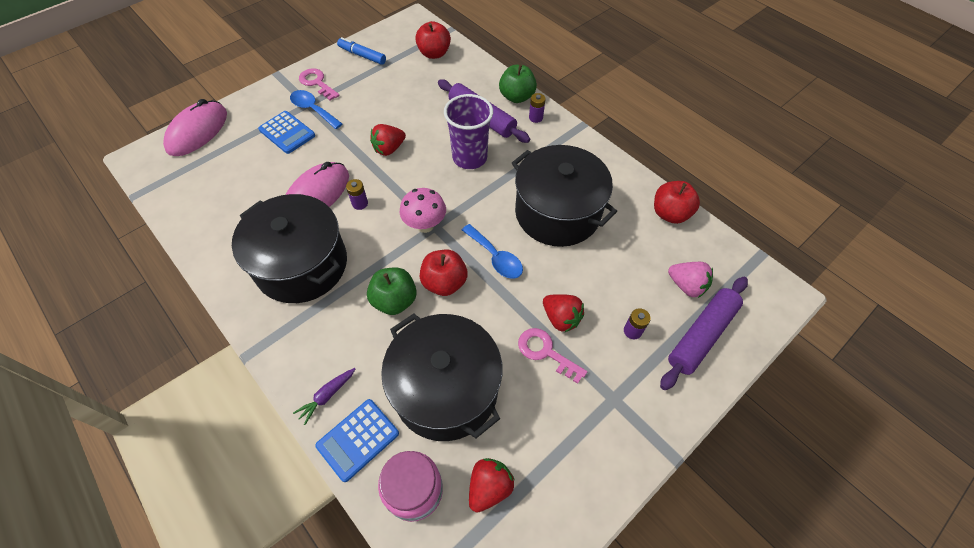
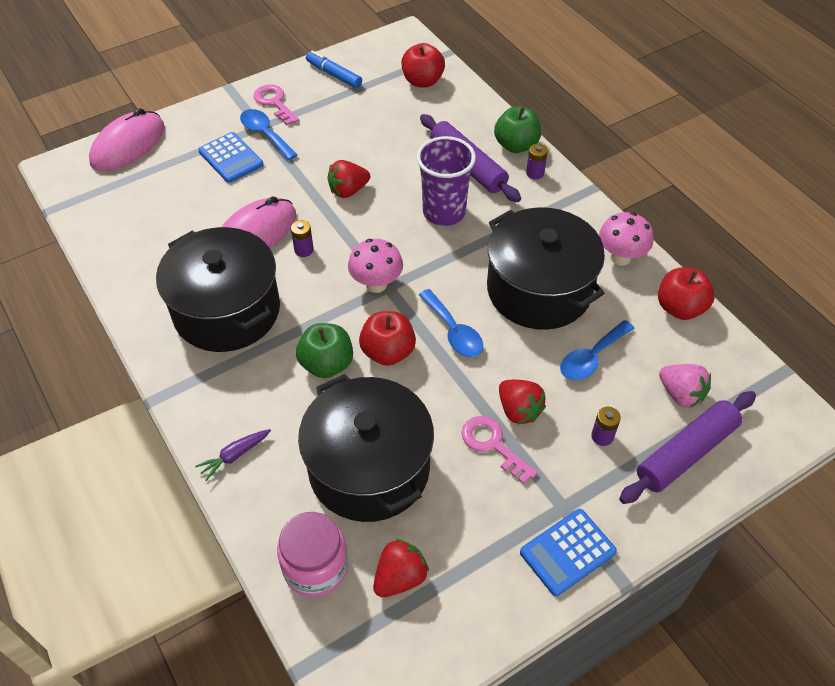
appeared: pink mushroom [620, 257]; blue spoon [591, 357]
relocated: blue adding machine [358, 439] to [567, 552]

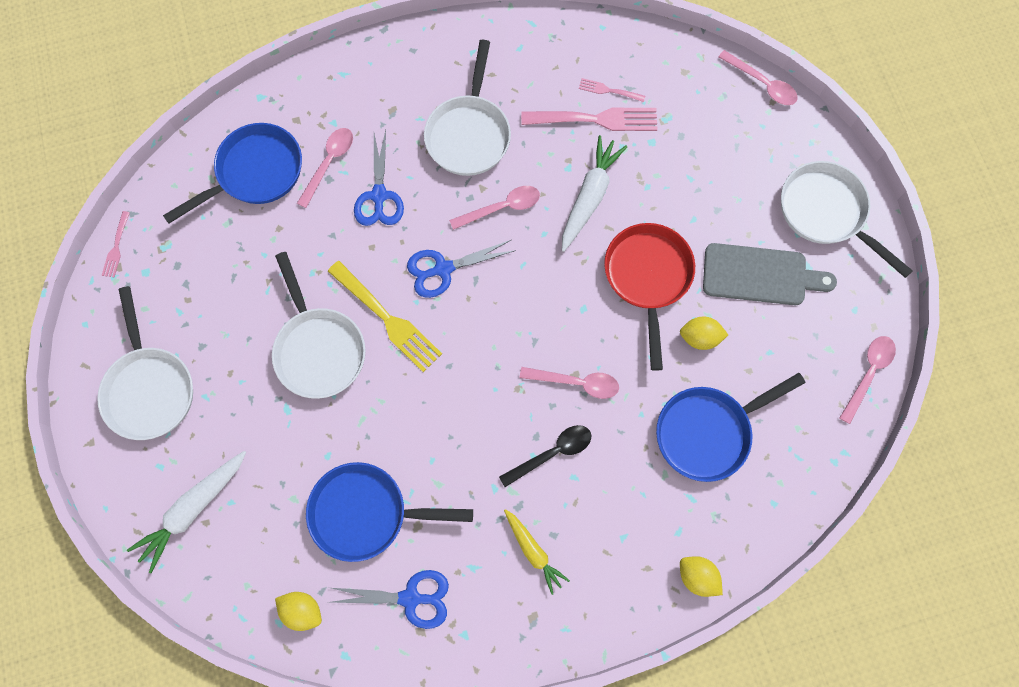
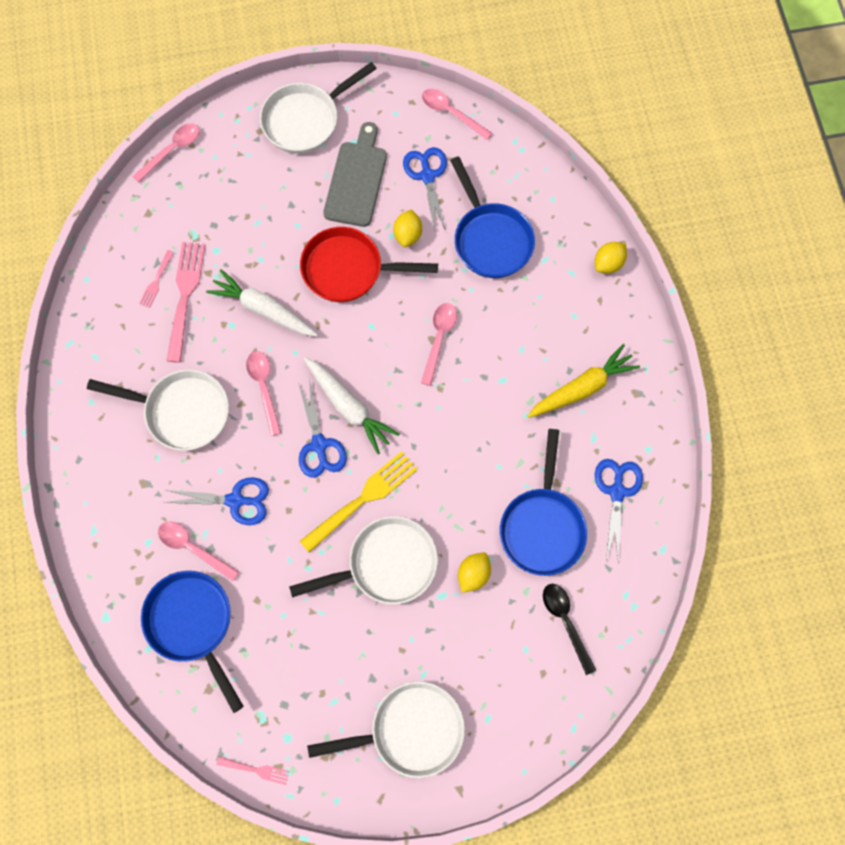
appeared: blue scissors [427, 176]
relocated: ebony spoon [552, 453] to [565, 622]; white root vegetable [193, 510] to [349, 407]; golden lemon [302, 610] to [473, 574]
size: golden root vegetable [533, 551] = [582, 387] x1.55

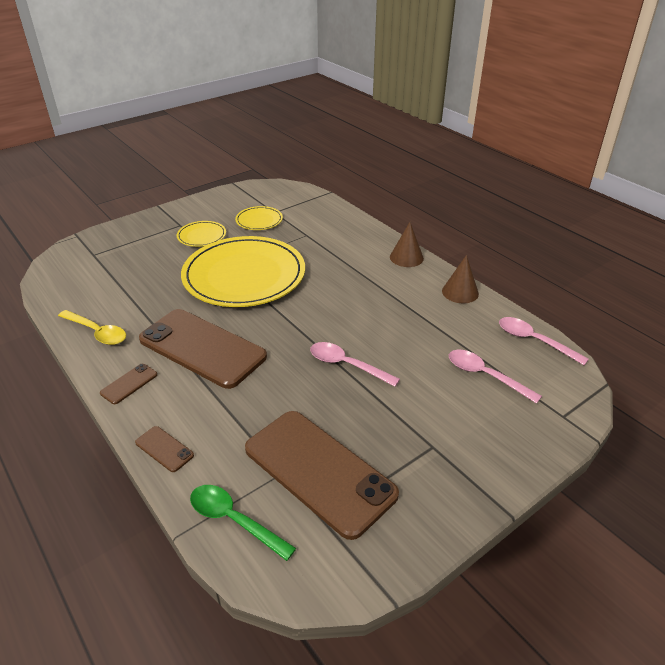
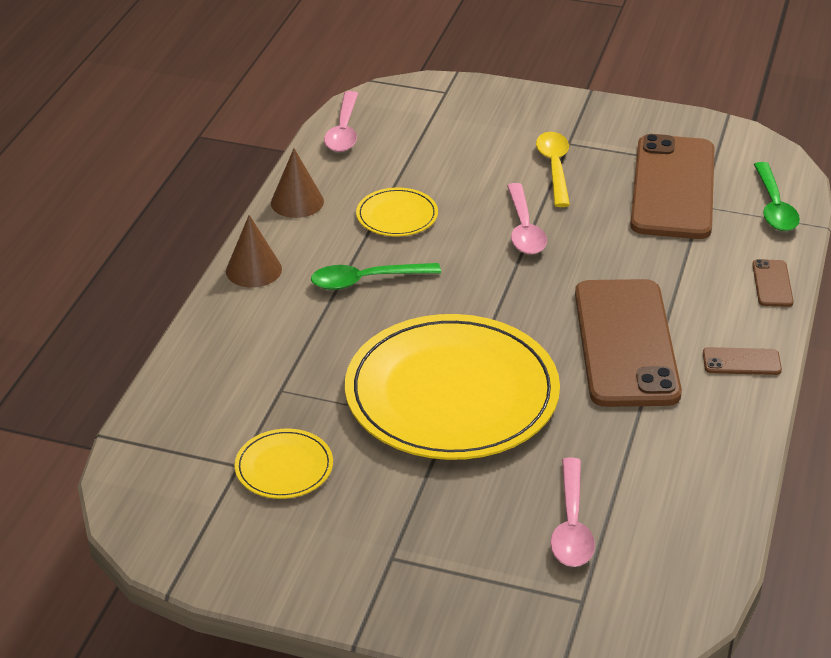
appeared: emerald spoon [366, 280]
relocated: golden dinner plate [201, 236] to [397, 215]; golden spoon [97, 332] to [554, 168]; pink spoon [485, 376] to [571, 525]

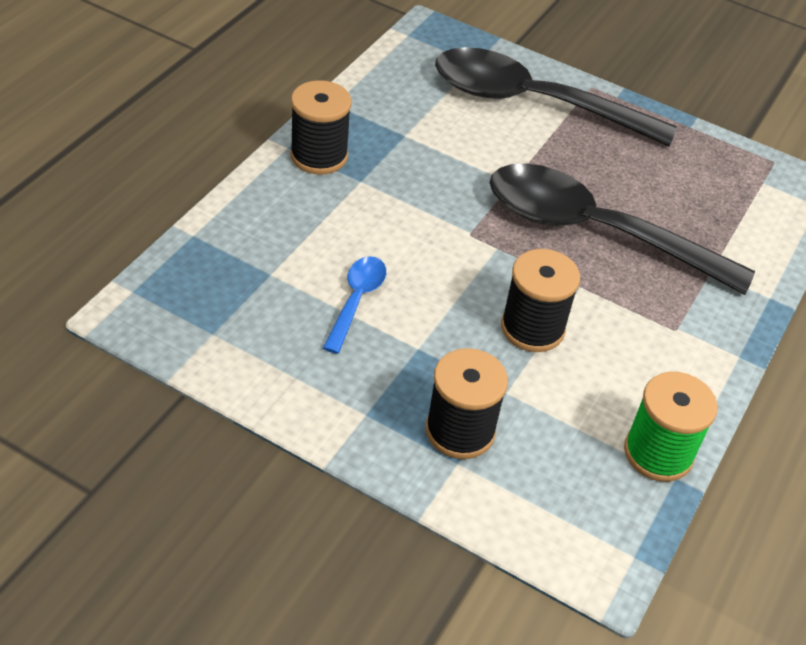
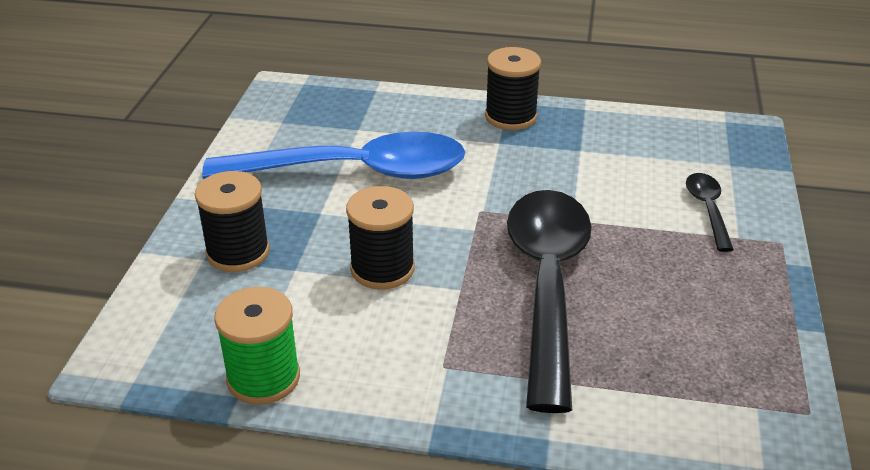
size: ebony spoon [533, 103] = [707, 210] x0.44; blue spoon [356, 301] = [354, 171] x2.30

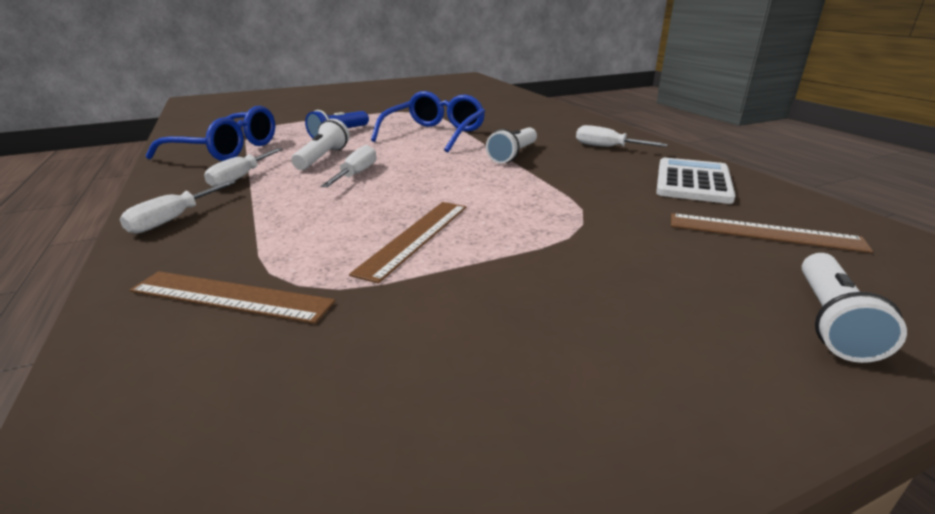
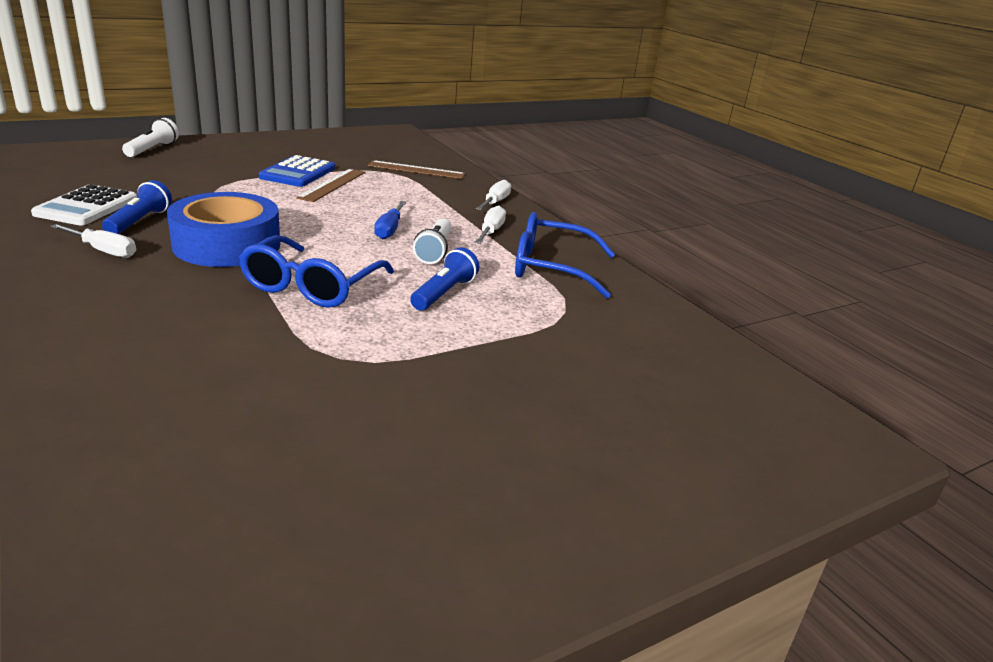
missing: brown ruler [763, 232]
appeared: blue adding machine [298, 173]; blue pocket torch [139, 222]
exchanged: white pocket torch [513, 155] to blue tape [227, 245]
colour: white flat screwdriver [356, 174] to blue flat screwdriver [389, 229]

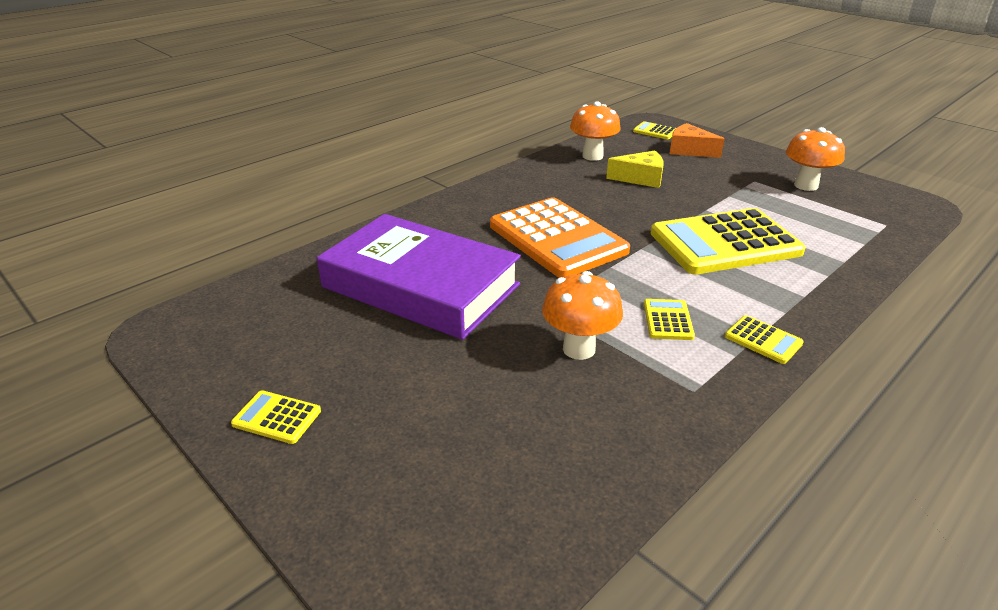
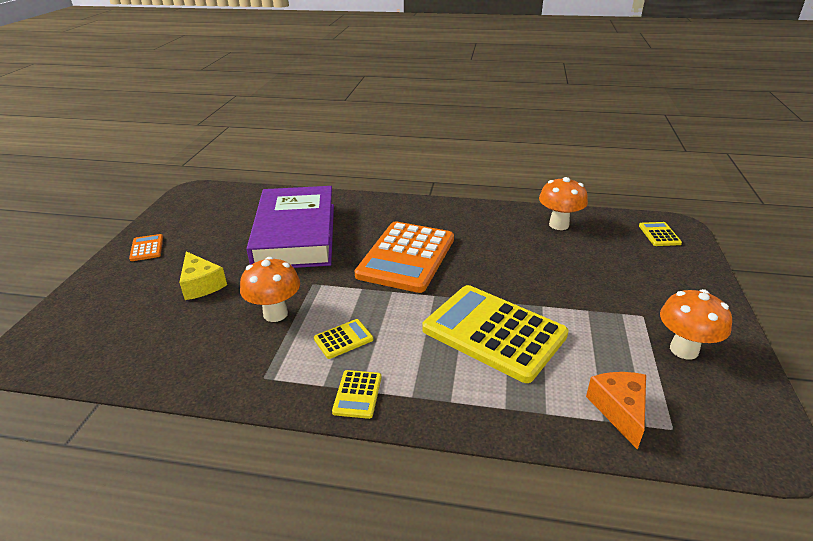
relocated: bright orange cheese [689, 150] to [619, 410]; golden cheese [641, 178] to [201, 285]
colour: golden adding machine [277, 417] to bright orange adding machine [147, 248]

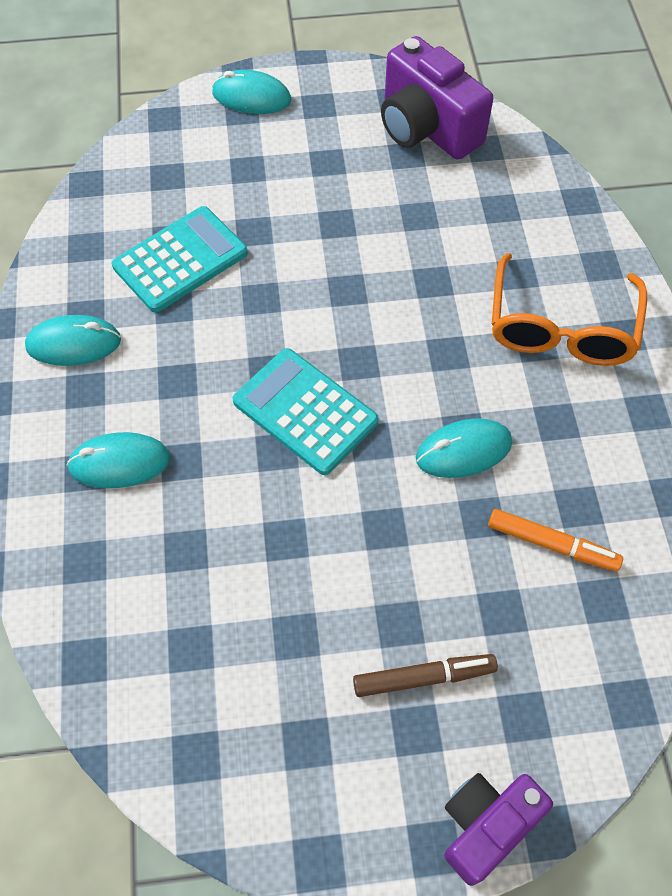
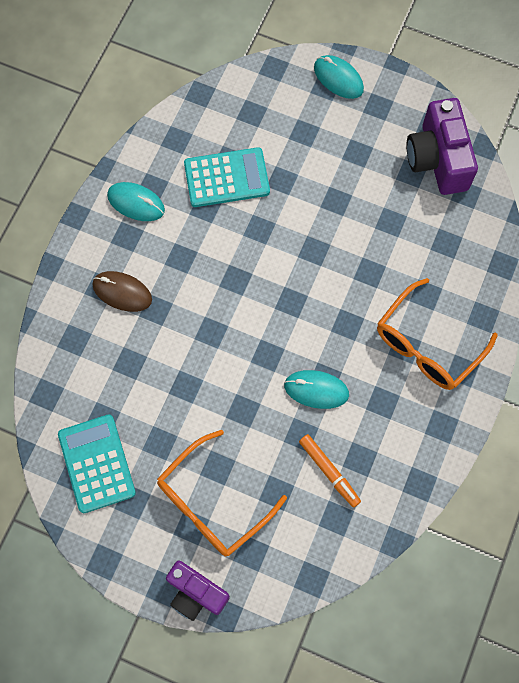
relocated: aqua adding machine [305, 411] to [96, 463]
exchanged: brown felt pen [424, 677] to bright orange eyeglasses [212, 503]
colour: aqua computer mouse [119, 463] to brown computer mouse [122, 292]
spun: royal purple photo camera [486, 825] = [196, 593] 135 degrees counterclockwise

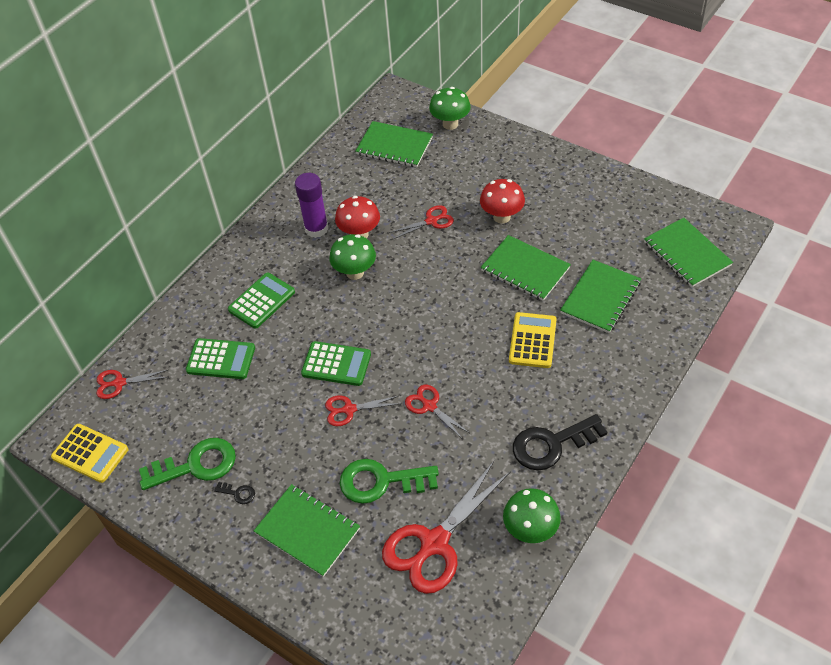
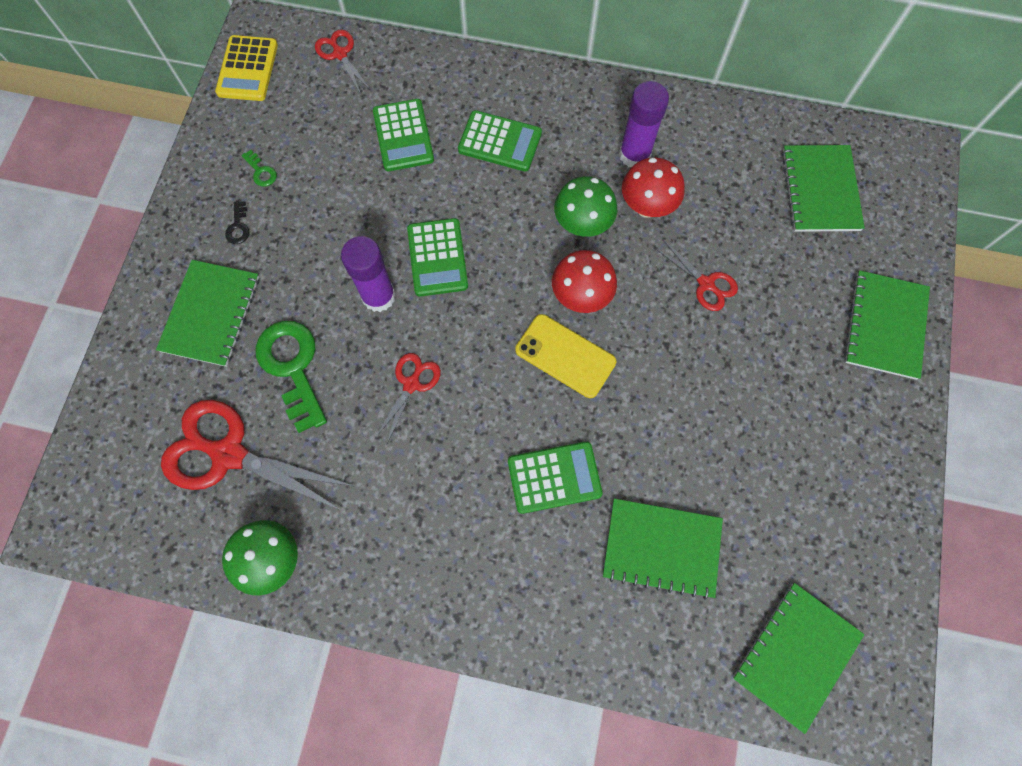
missing: emerald mushroom [450, 124]; ebony key [552, 444]
appeared: golden mobile phone [565, 356]
relocated: crimson mushroom [501, 217] to [581, 297]; emerald exercise book [525, 269] to [885, 326]
exchanged: crimson scissors [349, 409] to royal purple glue stick [378, 296]
colour: golden adding machine [532, 340] to emerald adding machine [554, 477]
size: emerald key [196, 465] = [261, 171] x0.43

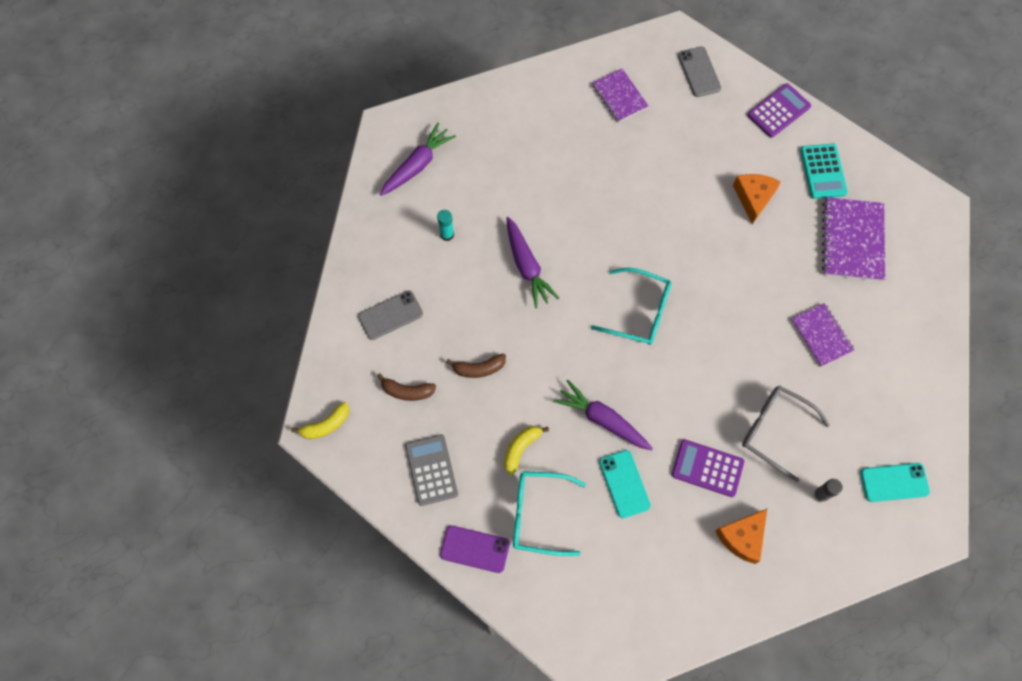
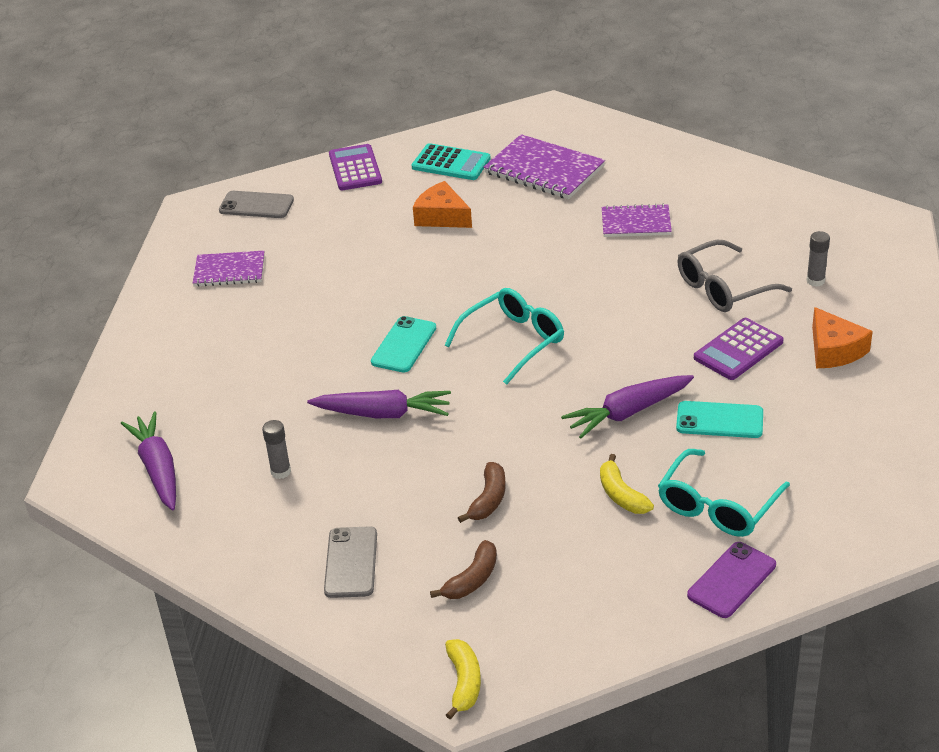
missing: ash-grey adding machine [431, 470]
relocated: aqua mobile phone [894, 482] to [403, 345]
colour: aqua glue stick [447, 235] to ash-grey glue stick [281, 472]

